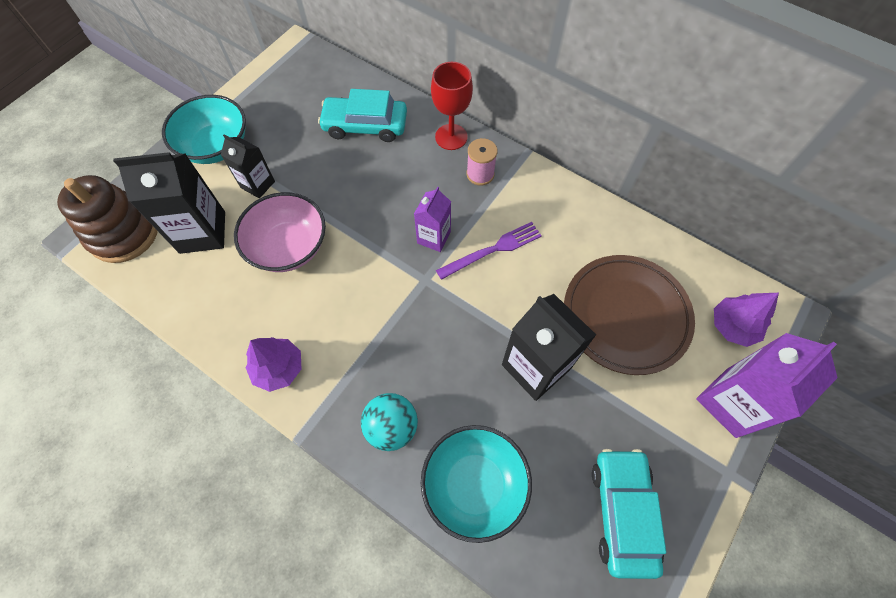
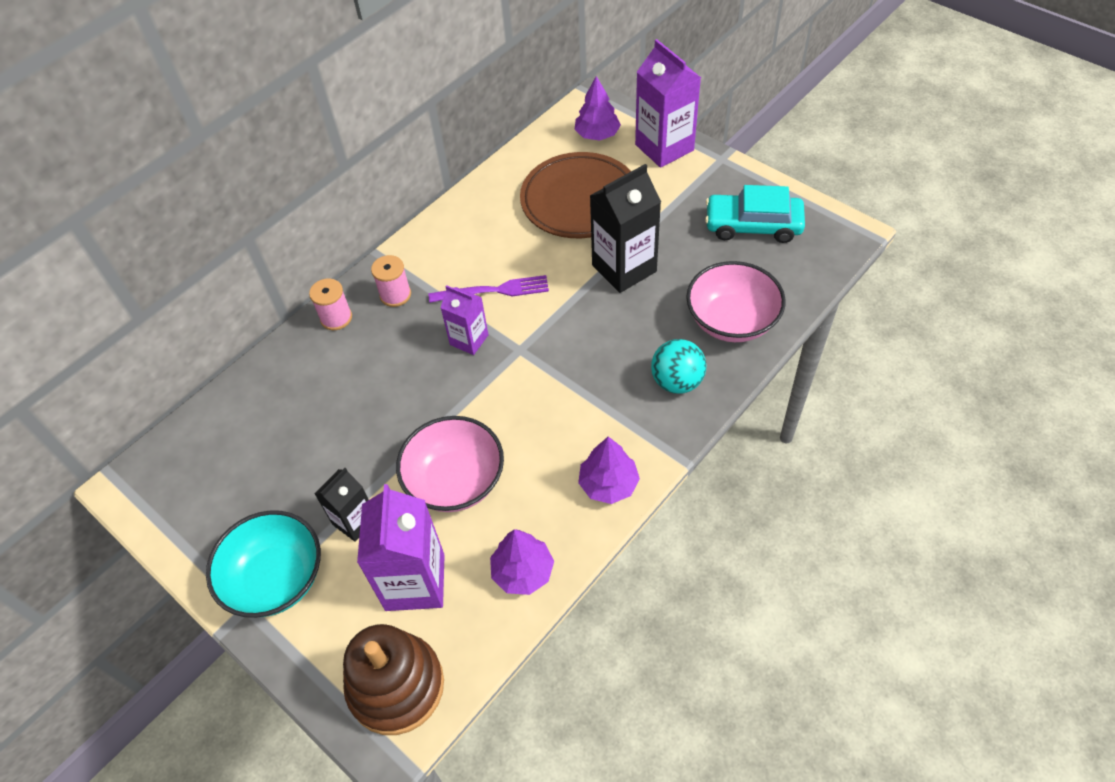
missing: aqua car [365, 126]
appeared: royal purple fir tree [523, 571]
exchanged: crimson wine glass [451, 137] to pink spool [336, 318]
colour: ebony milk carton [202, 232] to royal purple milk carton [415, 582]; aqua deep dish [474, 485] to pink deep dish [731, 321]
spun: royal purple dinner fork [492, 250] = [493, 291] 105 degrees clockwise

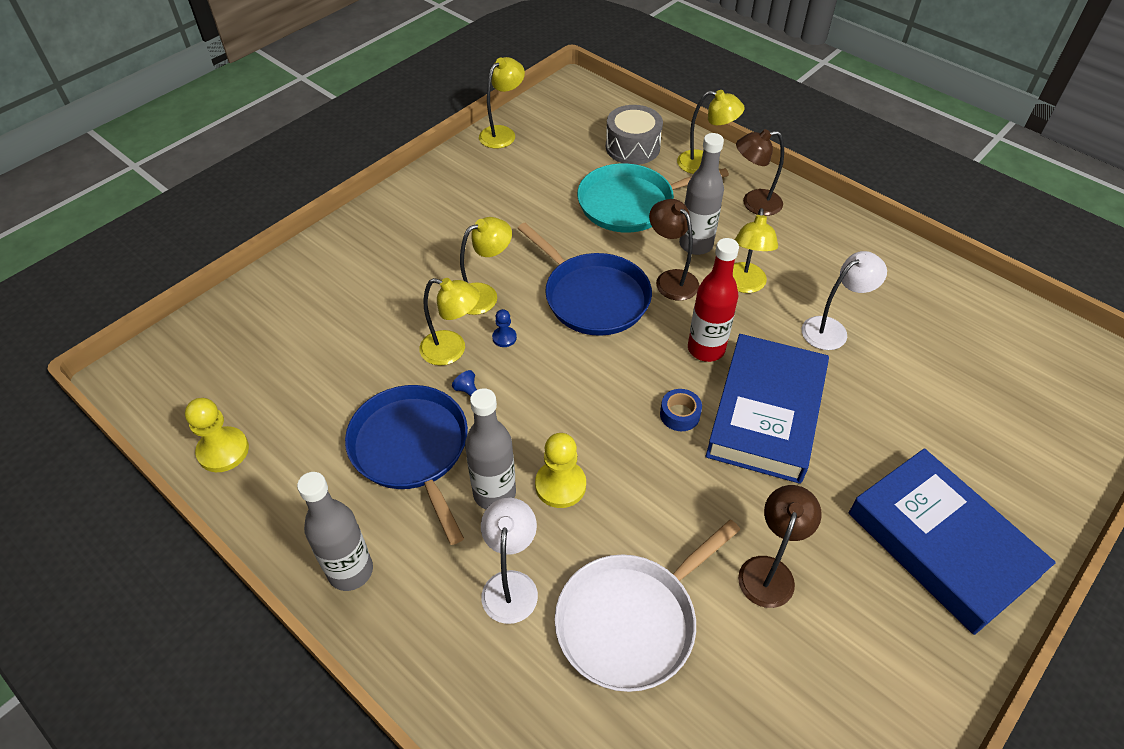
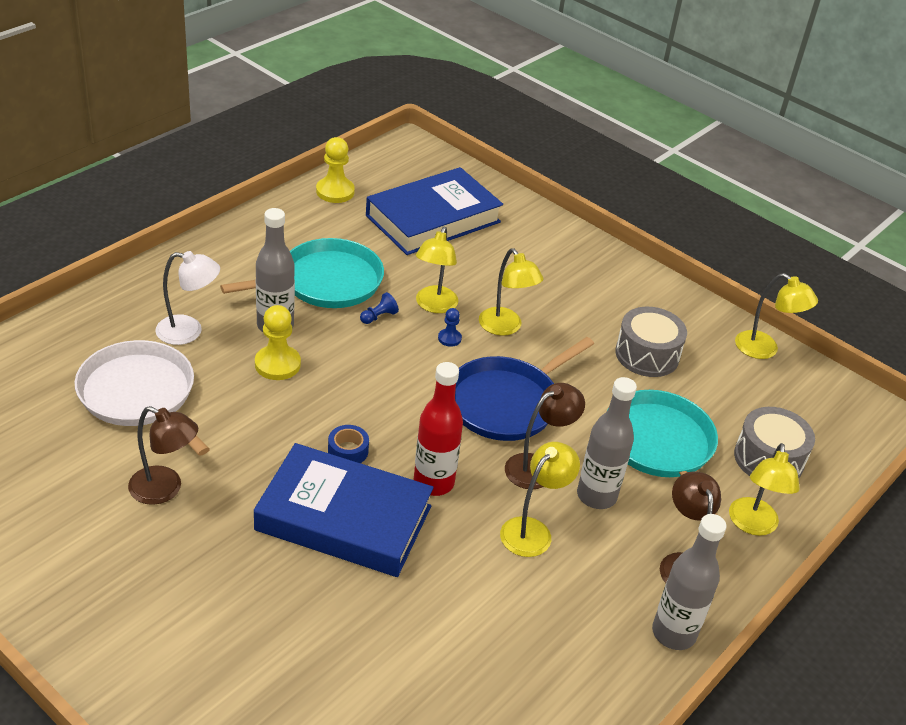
missing: white reading lamp [832, 329]
appeared: ash-grey toy drum [647, 355]
relocated: blue book [941, 544] to [433, 219]; ash-grey flask [350, 571] to [673, 633]
colour: blue skillet [412, 449] to aqua skillet [325, 282]
spun: golden reading lamp [744, 285] = [532, 530] 120 degrees clockwise

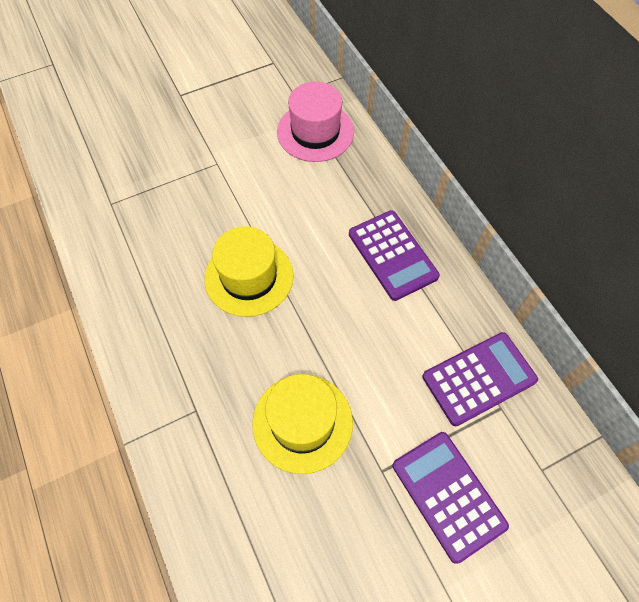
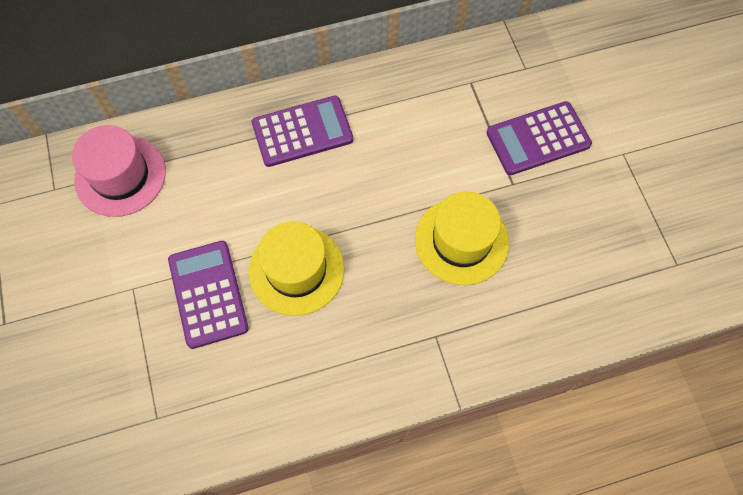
relocated: royal purple adding machine [479, 378] to [208, 294]

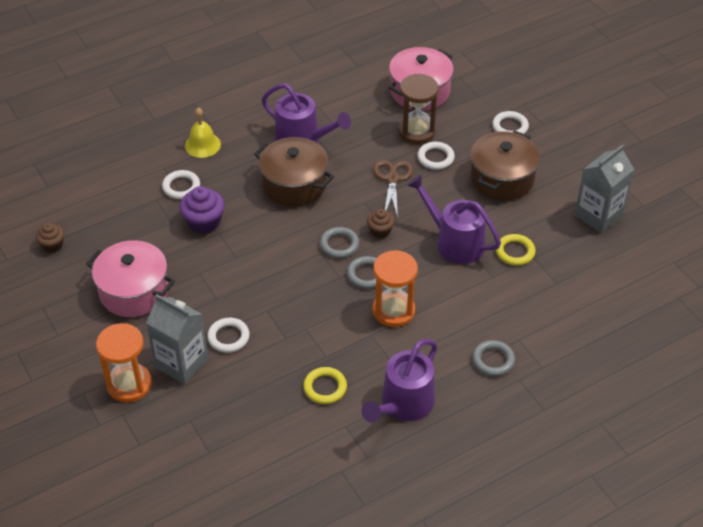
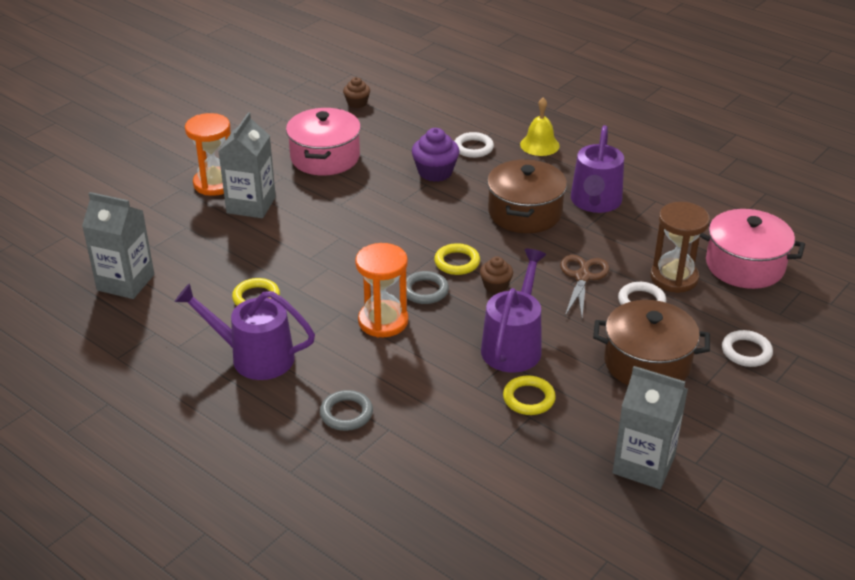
missing: white ring [228, 337]
appeared: ash-grey milk carton [125, 282]
colour: ash-grey ring [339, 245] to golden ring [457, 262]
spun: brown scissors [392, 179] = [582, 277] 60 degrees counterclockwise

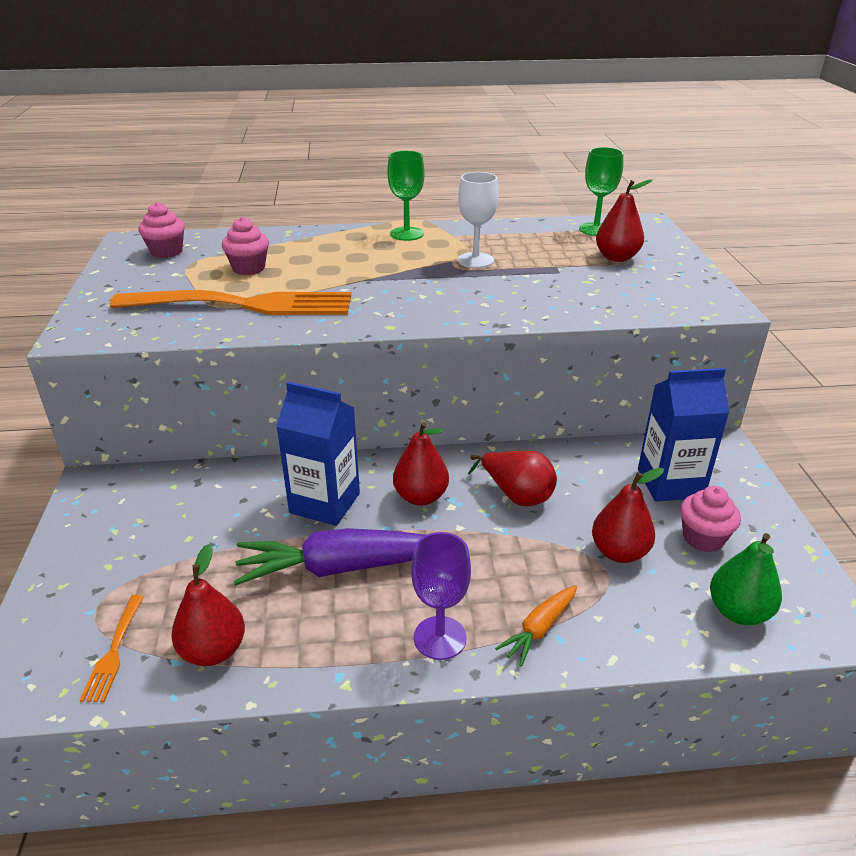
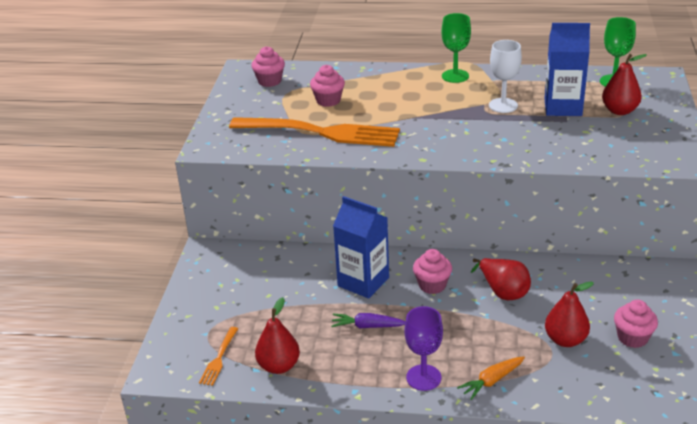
missing: emerald toy pear [738, 611]
relocated: blue milk carton [670, 483] to [563, 107]
exchanged: crimson toy pear [421, 497] to pink fairy cake [432, 285]
size: royal purple root vegetable [341, 567] = [367, 326] x0.51

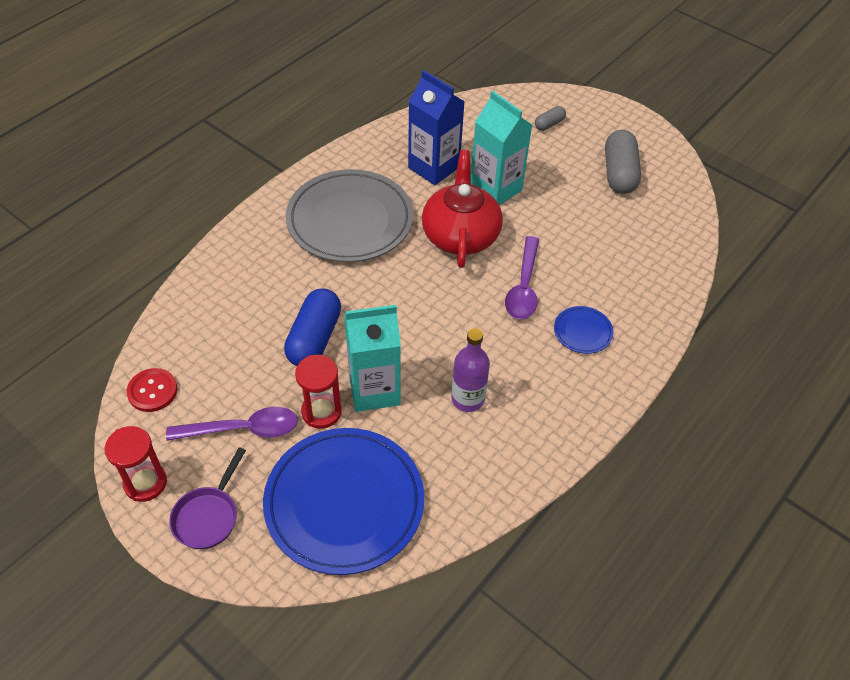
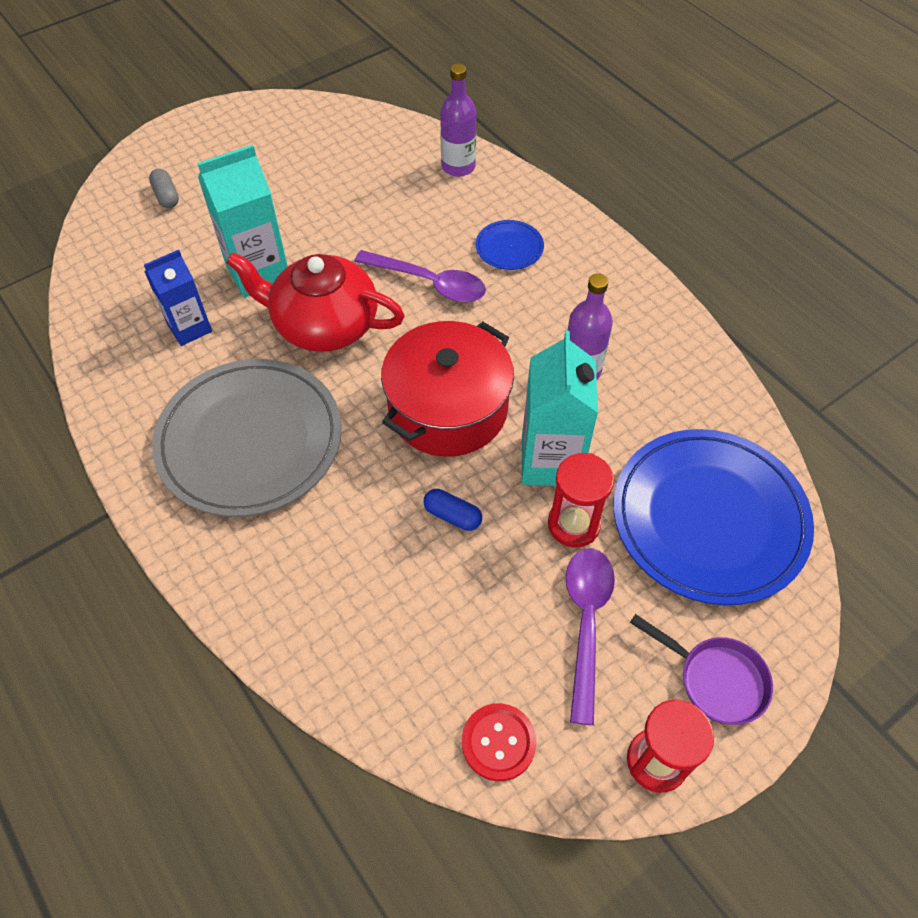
missing: ash-grey pill shape [619, 173]
appeared: royal purple flask [458, 167]; crimson pot [448, 408]
size: blue milk carton [433, 167] = [189, 328] x0.65; blue pill shape [314, 338] = [452, 515] x0.50

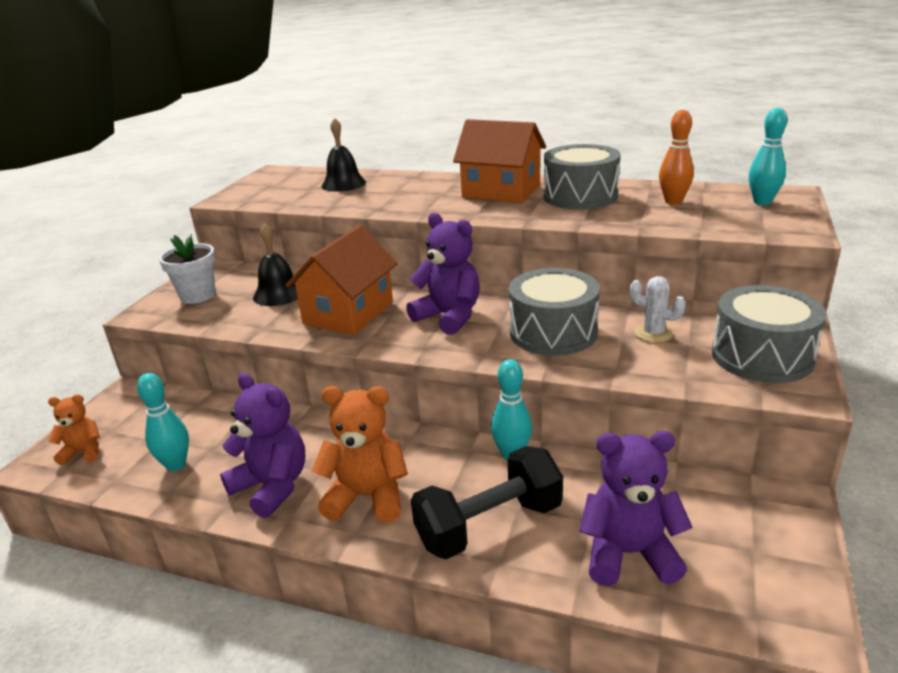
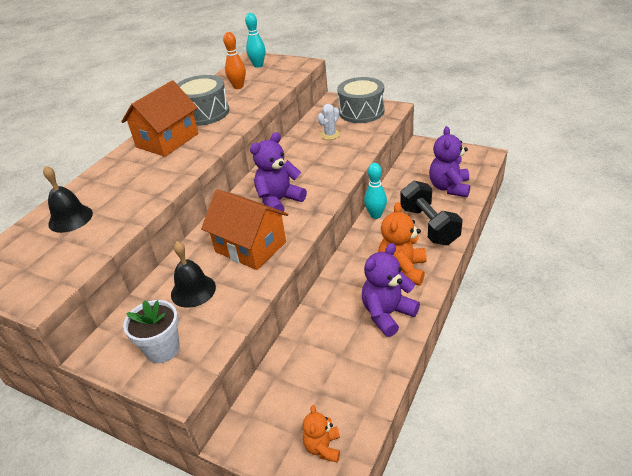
missing: ash-grey toy drum [553, 332]; aqua skittle [176, 464]

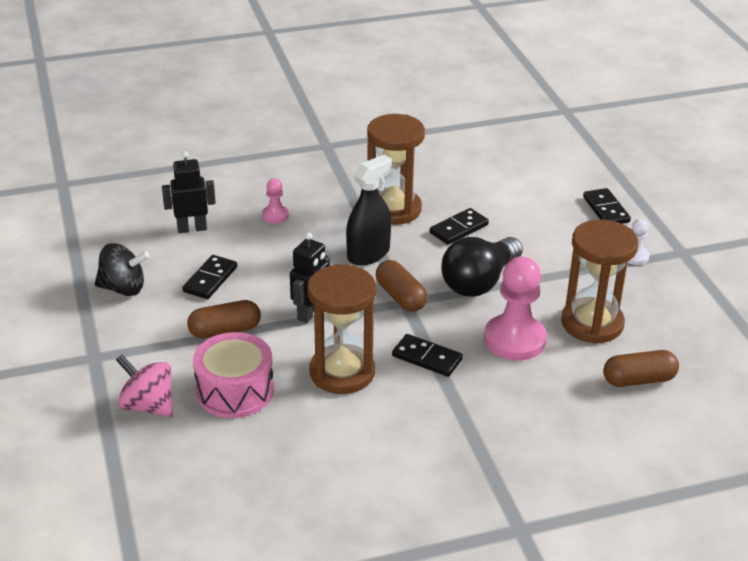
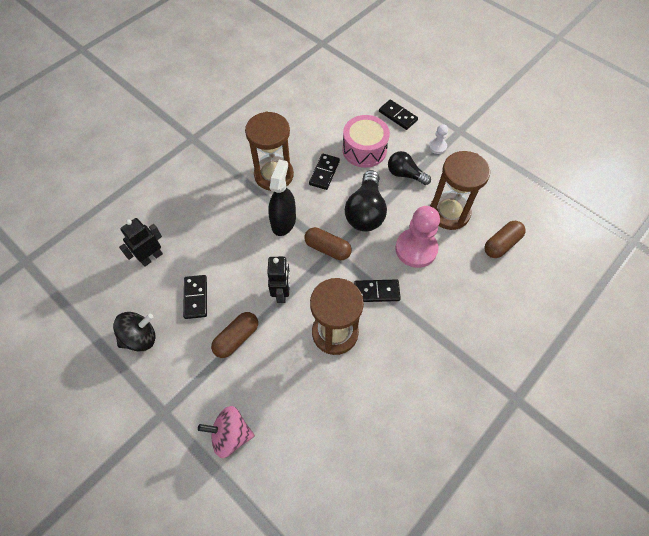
missing: pink pawn [275, 215]
appeared: ebony light bulb [405, 174]
relocated: pink toy drum [235, 391] to [364, 150]

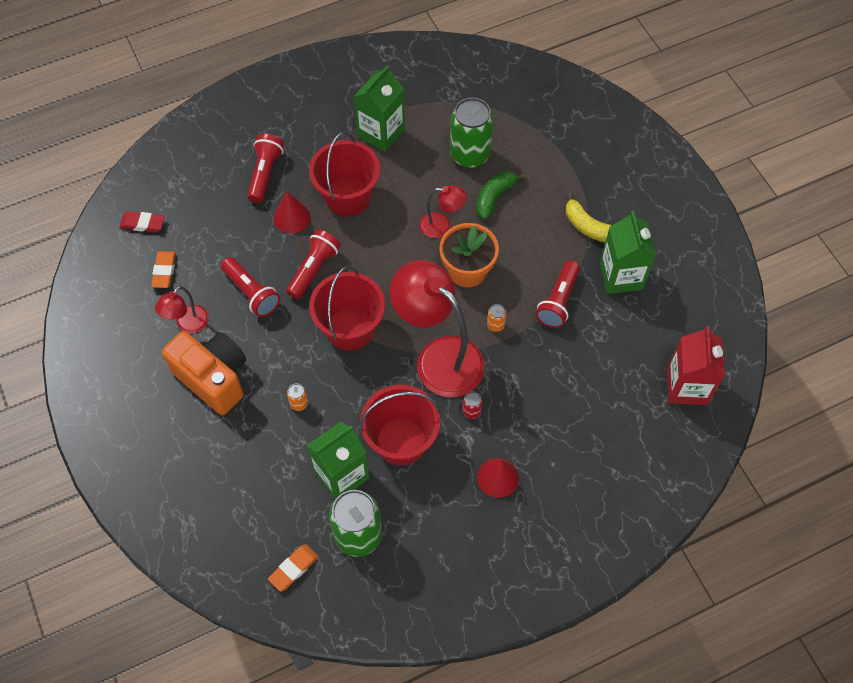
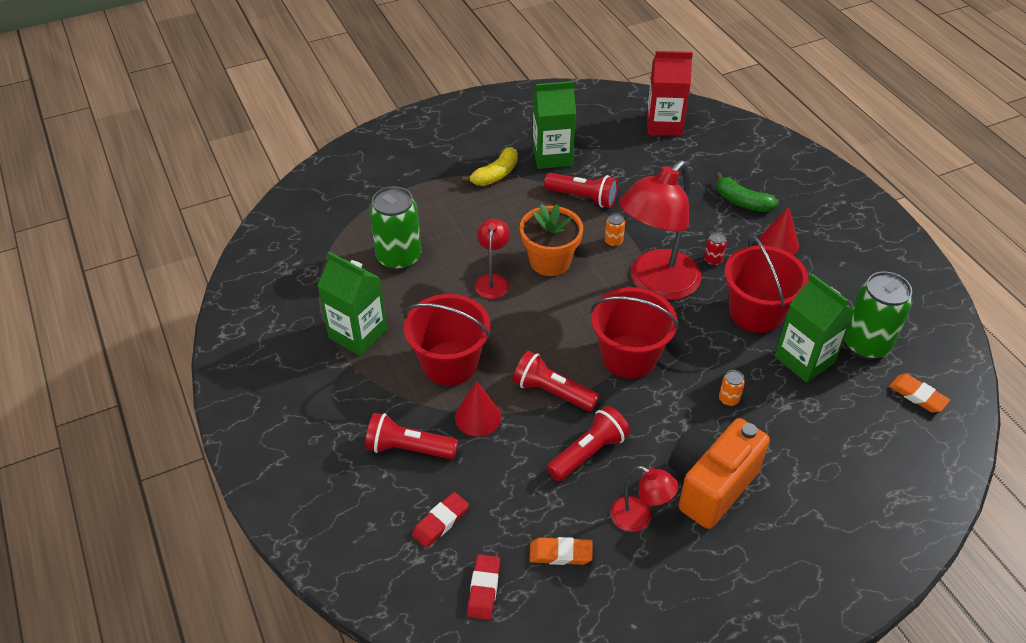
appeared: crimson pencil eraser [440, 522]
relocated: emerald banana [495, 197] to [742, 202]

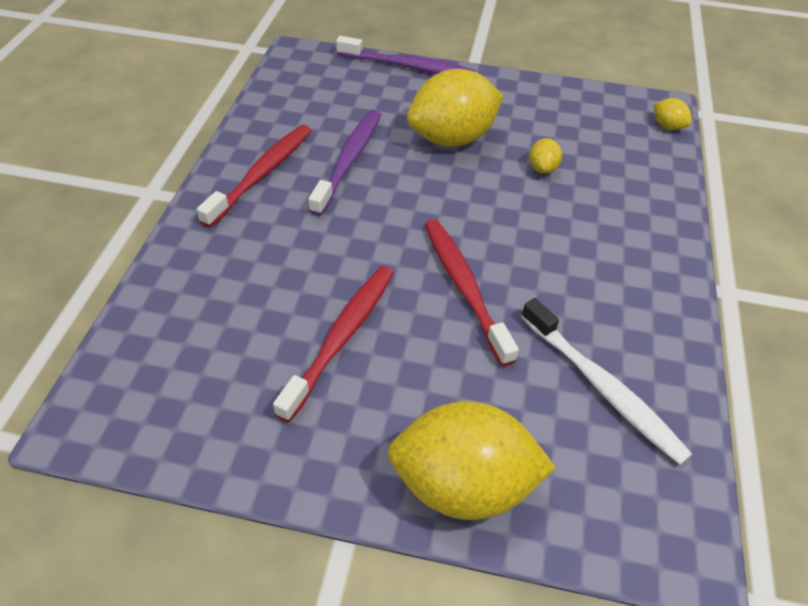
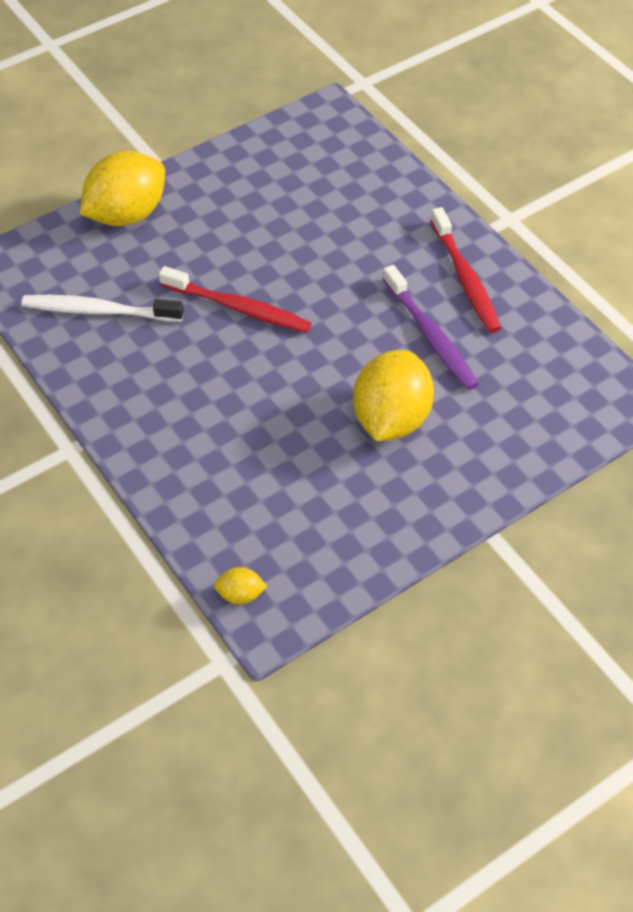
missing: royal purple tooth brush [408, 66]; golden lemon [542, 168]; crimson tooth brush [341, 337]

